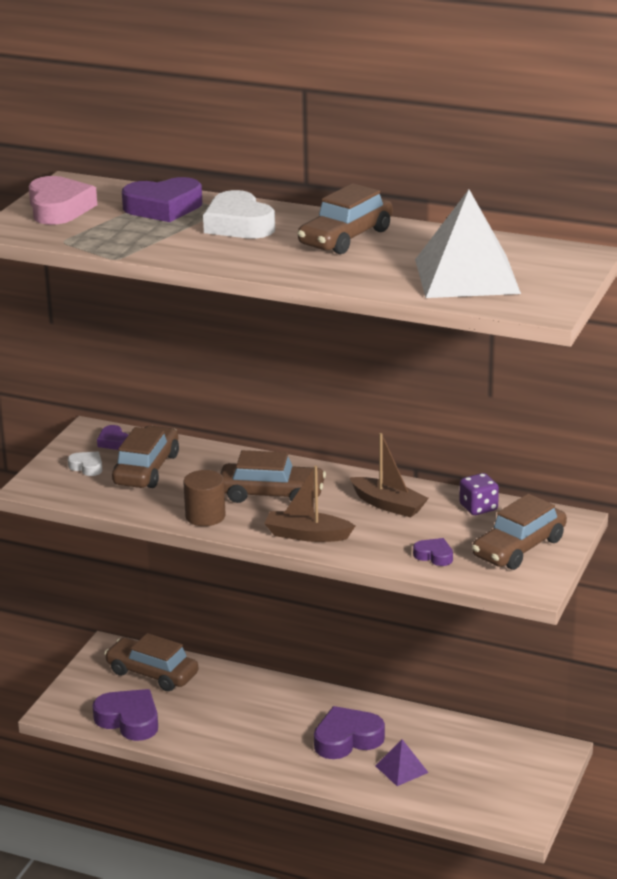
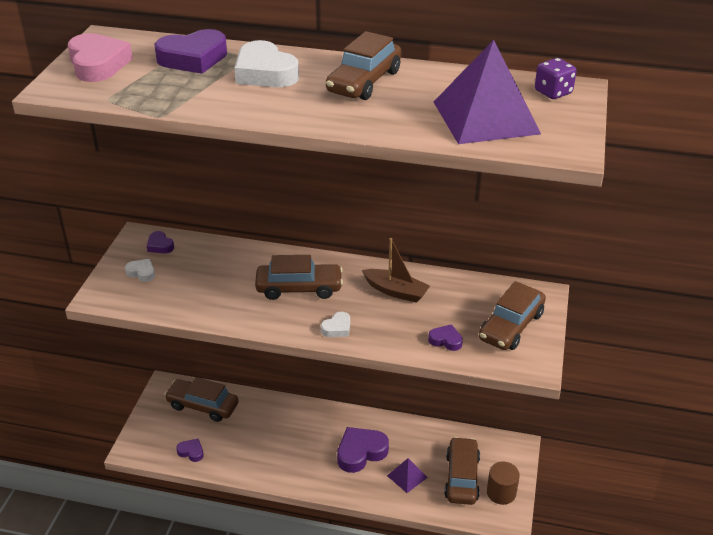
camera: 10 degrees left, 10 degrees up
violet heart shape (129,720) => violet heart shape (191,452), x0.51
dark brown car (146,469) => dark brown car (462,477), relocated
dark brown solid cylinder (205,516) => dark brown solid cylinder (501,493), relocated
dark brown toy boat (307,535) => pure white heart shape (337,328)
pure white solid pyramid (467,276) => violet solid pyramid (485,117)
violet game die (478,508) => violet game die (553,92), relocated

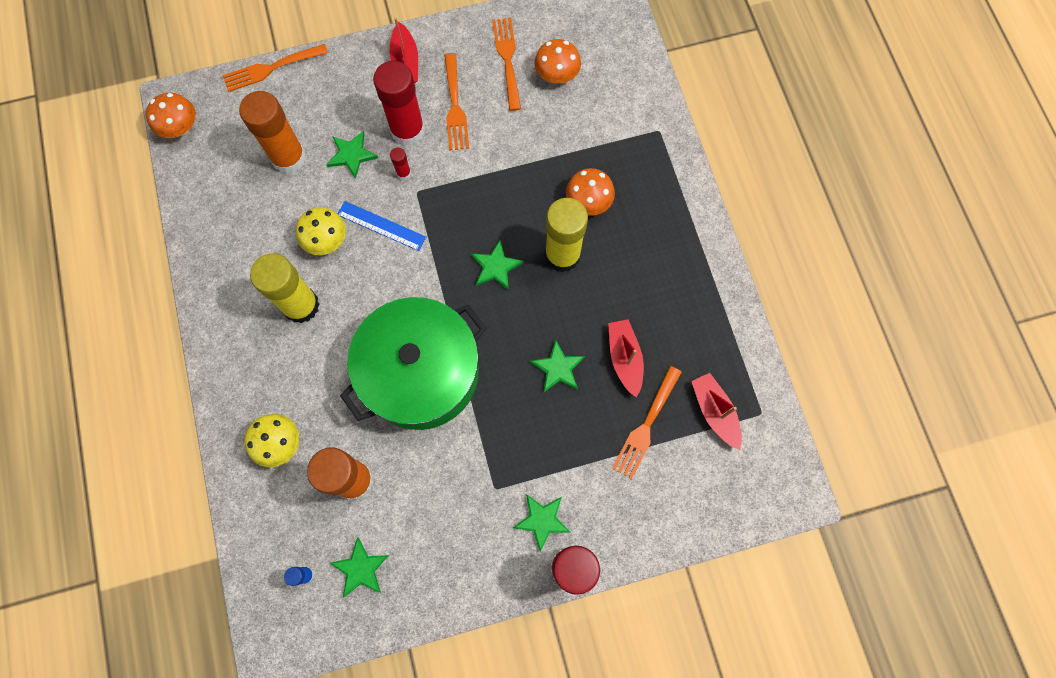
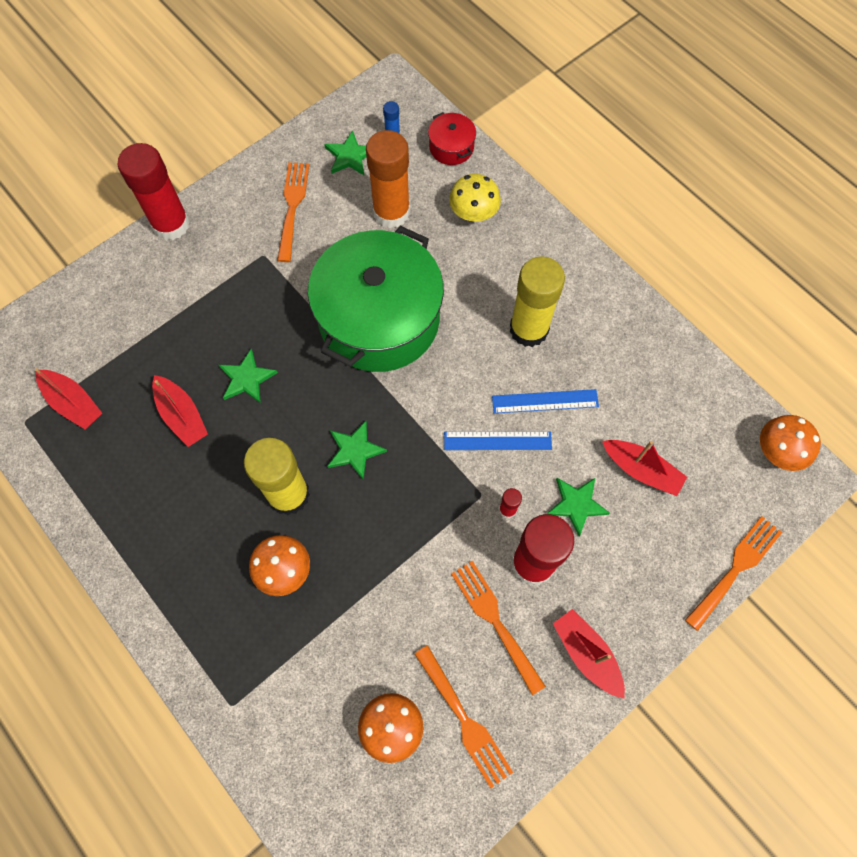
camera: 155 degrees right, 5 degrees down
orange glue (289,158) => scarlet toy boat (641,470)
bright yellow mushroom (326,240) => blue measuring stick (545,401)
green star (542,520) => nothing
orange fork (646,426) => orange fork (292,207), relocated
nothing => scarlet stockpot (451,147)

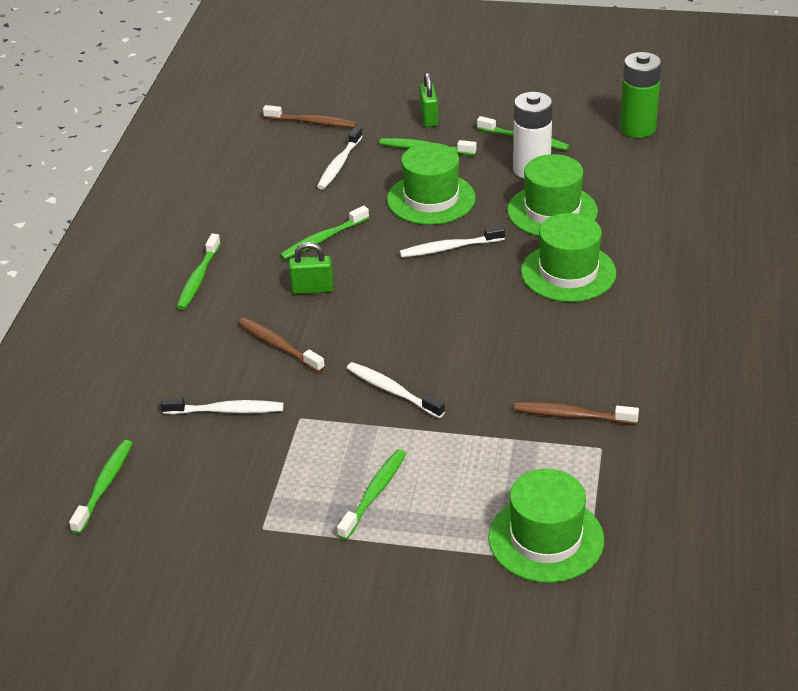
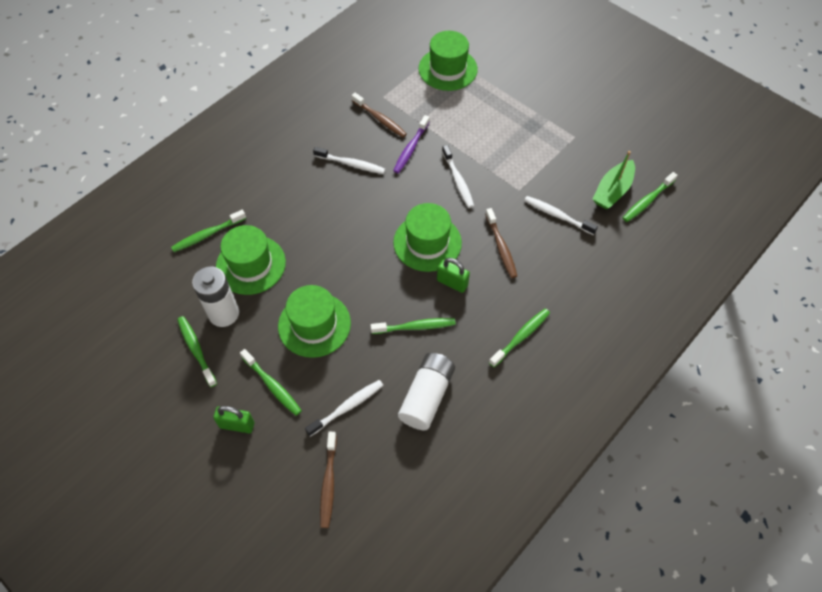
camera: 150 degrees left, 20 degrees up
dark brown tooth brush (312,122) => dark brown tooth brush (328,482), 135 degrees counterclockwise
green tooth brush (374,494) => green tooth brush (208,234), relocated
pure white tooth brush (450,248) => pure white tooth brush (351,164), relocated
green lock (429,118) => green lock (237,425), 75 degrees clockwise
green hat (568,272) => green hat (427,242), relocated
green power cell (637,128) => nothing
nothing => violet tooth brush (411,148)
nothing => pure white power cell (427,396)
nothing => green toy boat (612,191)

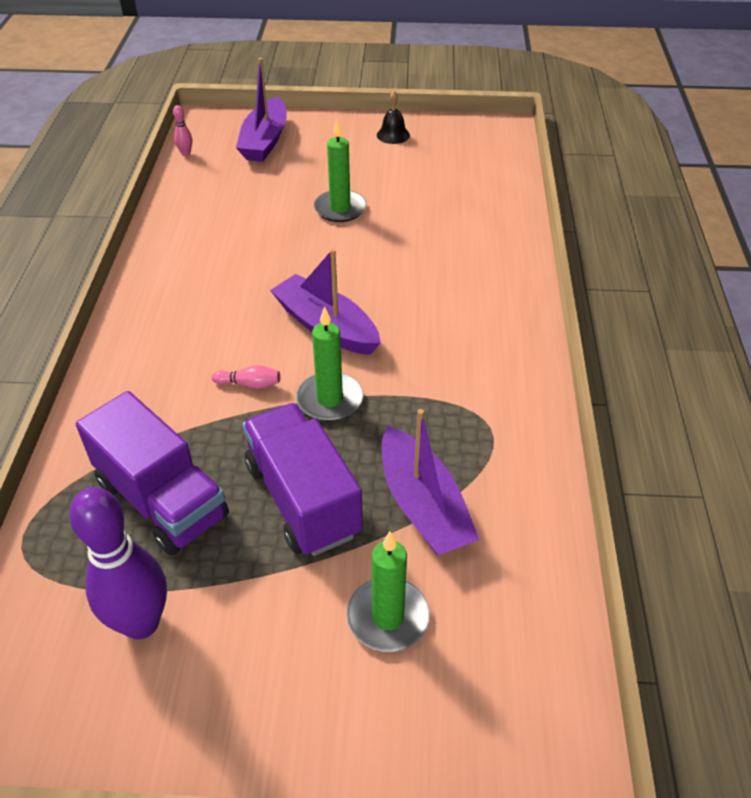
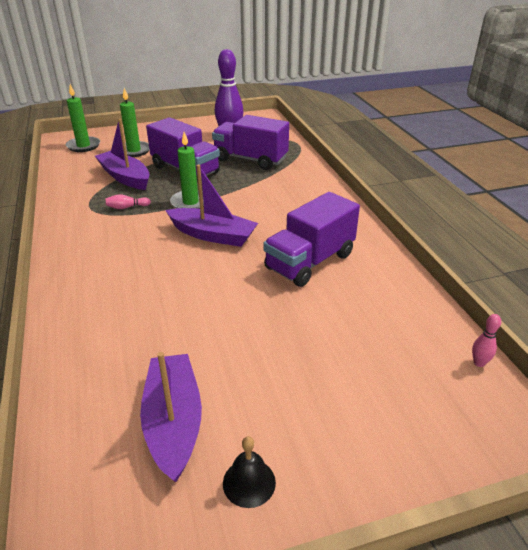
camera: 160 degrees right, 10 degrees down
rosy tenpin (249,384) => rosy tenpin (127,207), relocated
violet toy boat (265,141) => violet toy boat (173,422), relocated
green candle (340,209) => green candle (83,146), relocated
nothing => violet lorry (310,262)

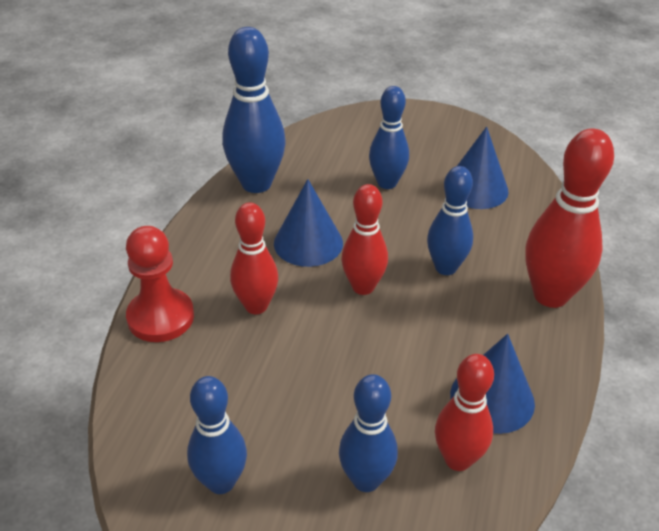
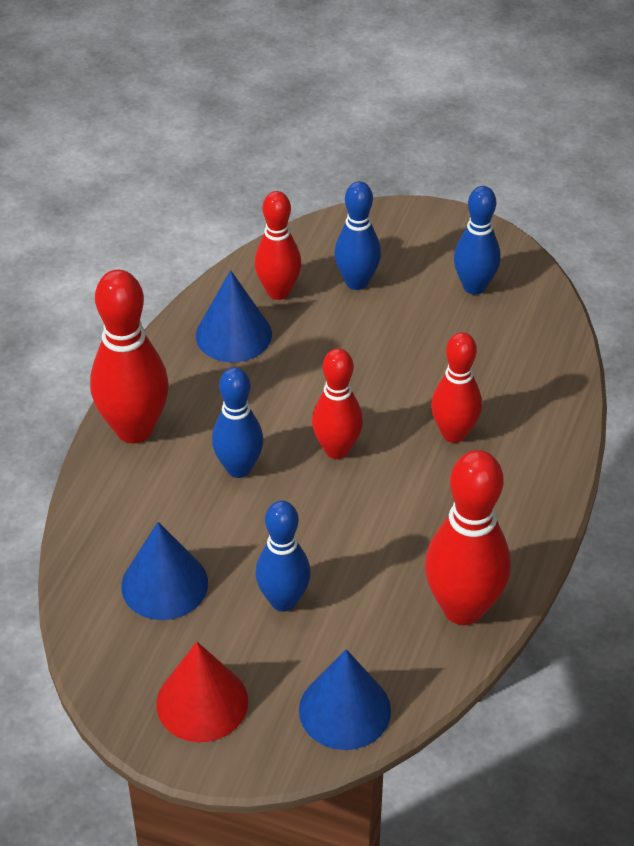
camera: 175 degrees left, 5 degrees up
scarlet chess pawn (160,317) => nothing
blue tenpin (256,184) => scarlet tenpin (463,608)
blue cone shape (308,243) => blue cone shape (344,710), relocated
nothing => scarlet cone shape (202,702)

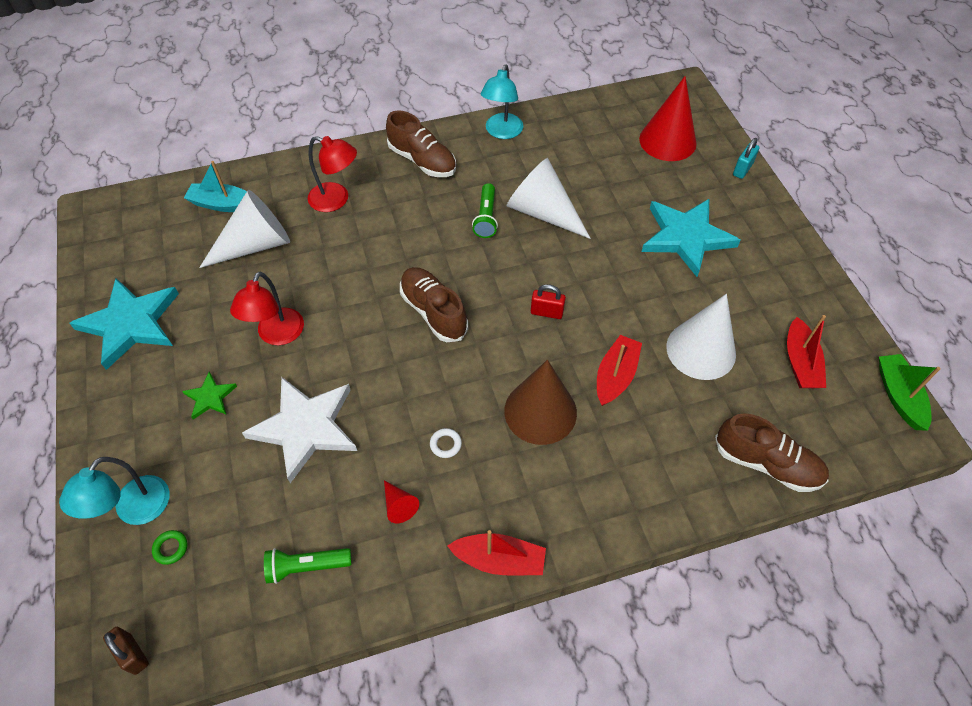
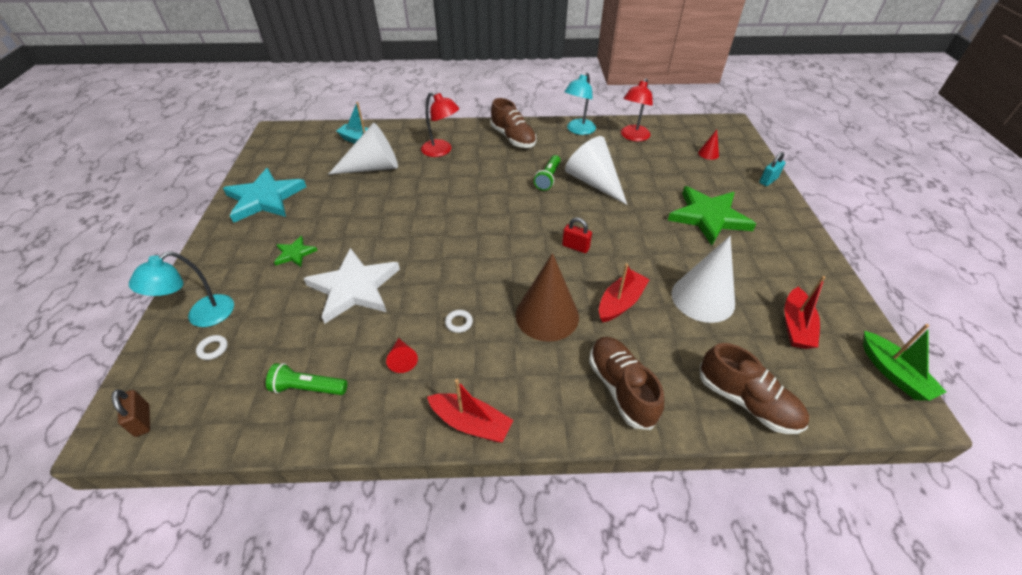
camera: 15 degrees right, 10 degrees down
green torus (171,548) => pure white torus (213,349)
scarlet reading lamp (277,335) => scarlet reading lamp (633,137), relocated
dark brown shoe (433,312) => dark brown shoe (621,388), relocated
scarlet cone shape (667,141) => scarlet cone shape (708,154), x0.44
turquoise star (686,237) => green star (708,217)
green toy boat (899,396) => green toy boat (893,373), 150 degrees clockwise

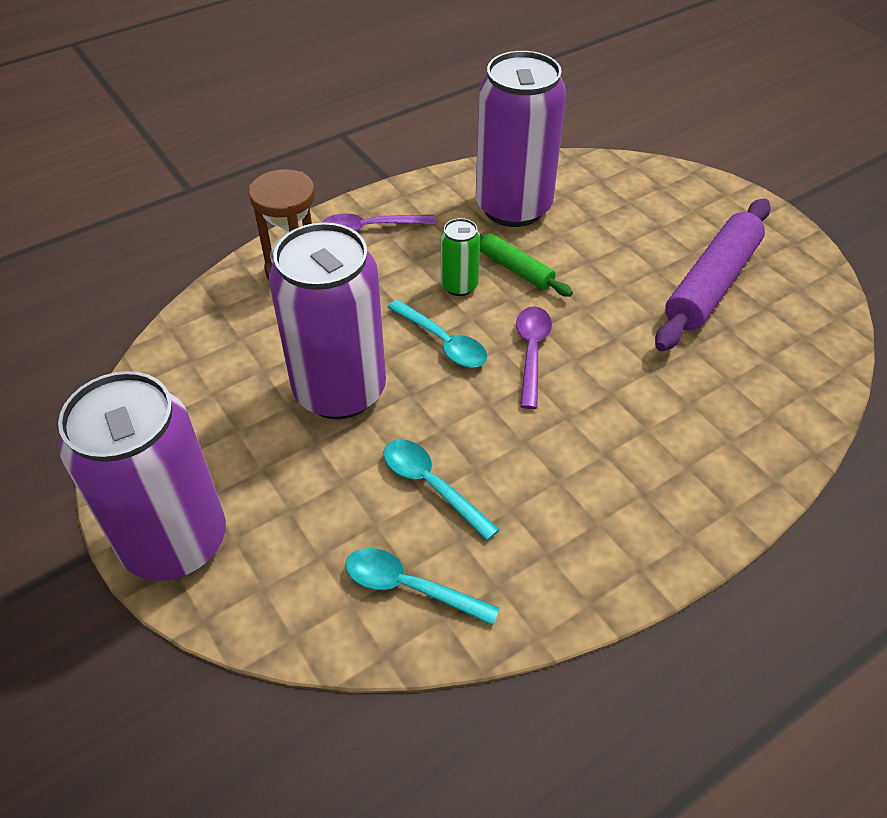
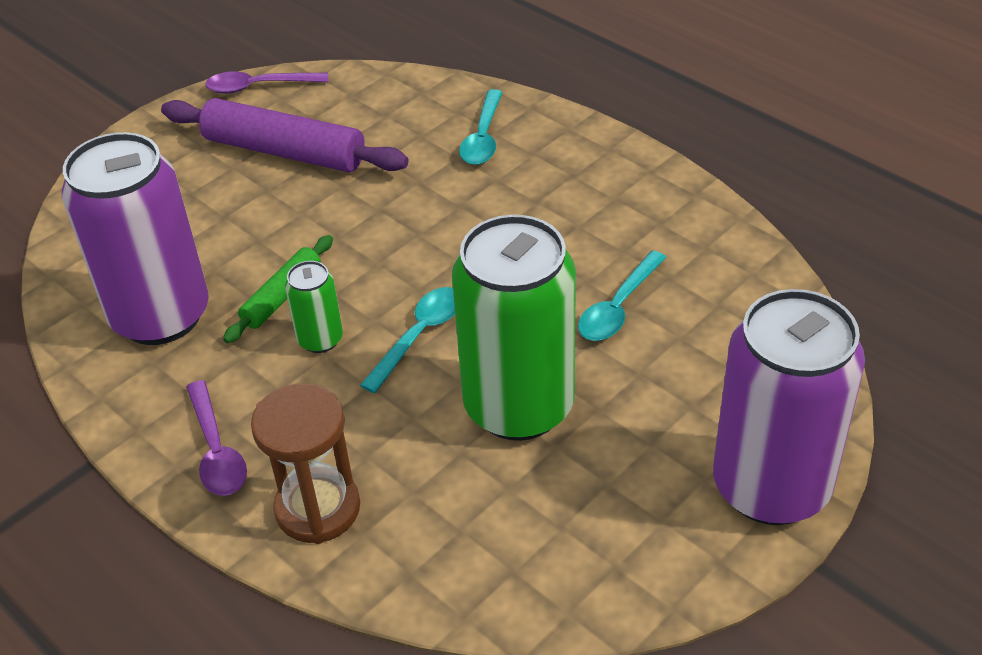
camera: 100 degrees left, 5 degrees down
violet can (340,390) => green can (519,406)
turquoise spoon (409,587) => turquoise spoon (483,138), relocated
violet spoon (531,352) => violet spoon (259,87), relocated

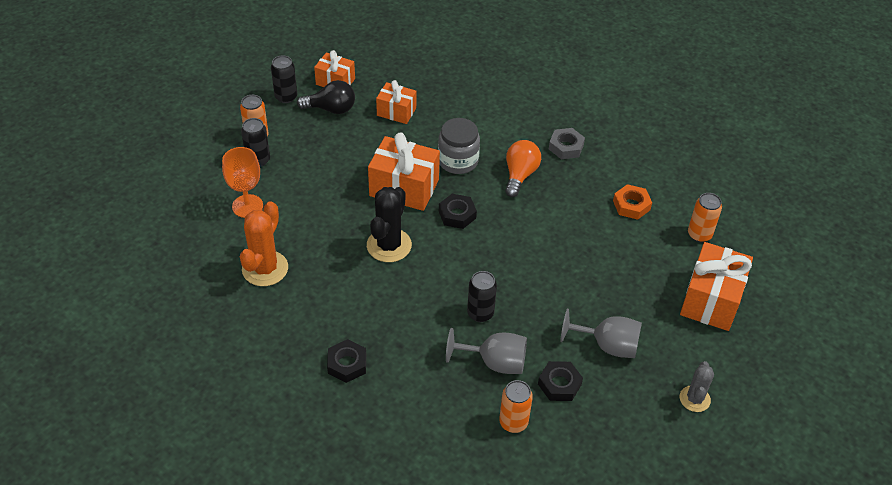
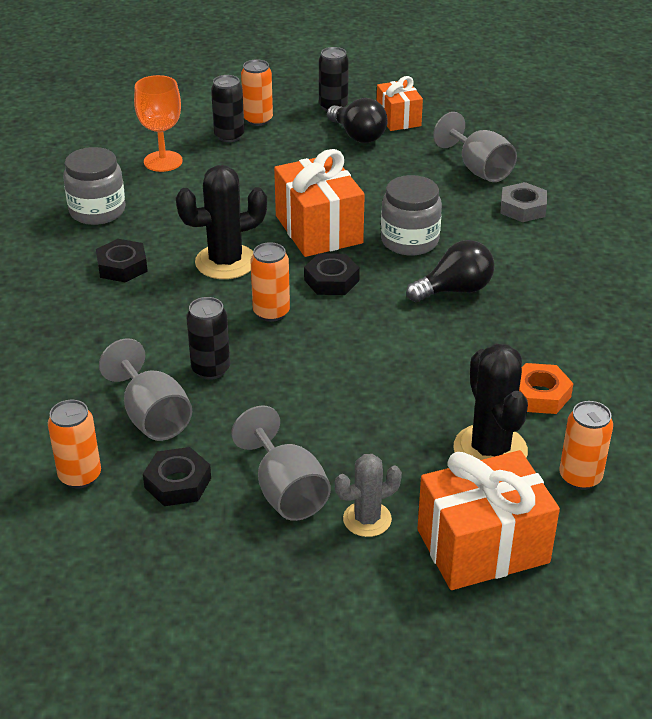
camera: 50 degrees right, 10 degrees down
orange cactus (265,268) => ash-grey jar (97,211)
jet-black hex nut (347,364) => jet-black hex nut (122,266), relocated
orange wrapped gift (396,112) => nothing
orange light bulb (520,175) => jet-black light bulb (455,290)
ash-grey hex nut (566,147) => ash-grey hex nut (522,208), relocated
ash-grey cactus (694,399) => ash-grey cactus (367,519), relocated
nothing => orange can (271,312)
nothing => ash-grey goblet (478,169)
nothing => jet-black cactus (490,450)

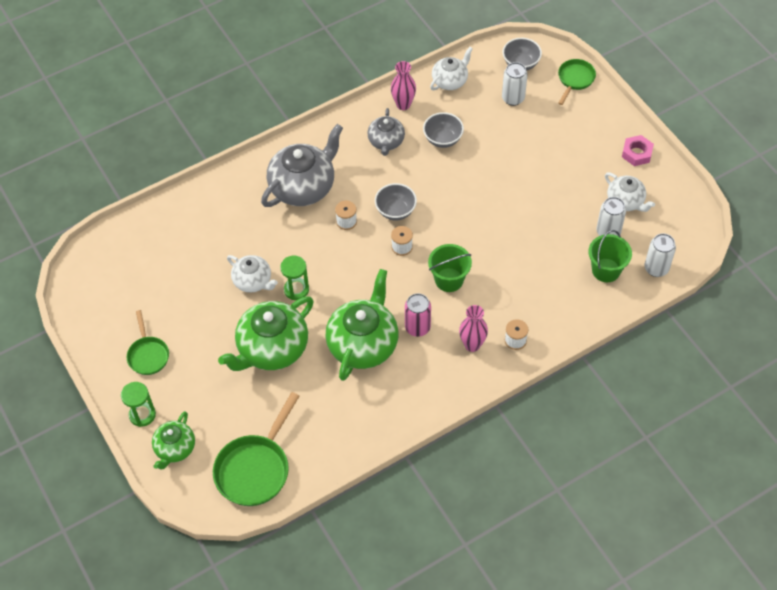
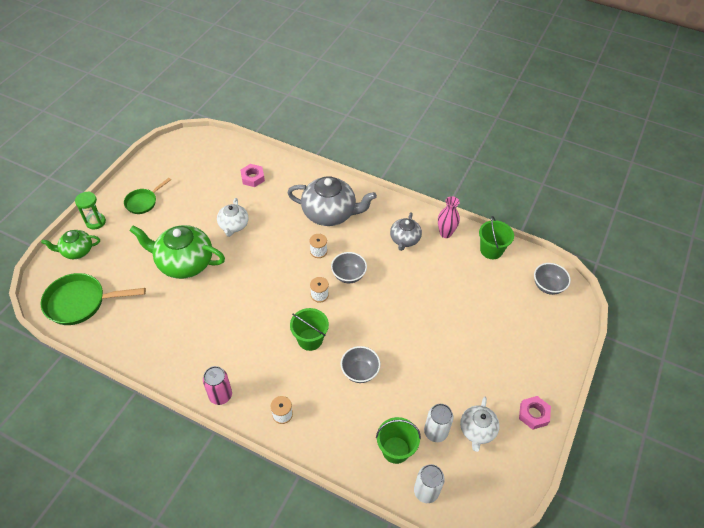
camera: 55 degrees right, 5 degrees down
green hourglass (296,290) => nothing
green china teapot (363,344) => nothing
ash-grey china teapot (386,142) => ash-grey china teapot (404,240), 45 degrees counterclockwise
rosy can (417,327) => rosy can (220,395), relocated
ash-grey bowl (443,139) => ash-grey bowl (360,371), relocated
pure white china teapot (450,81) => green pail (491,250)
rosy flower vase (472,345) => nothing
pure white can (513,98) => nothing
green skillet (575,80) => nothing
nothing => rosy hex nut (252,178)

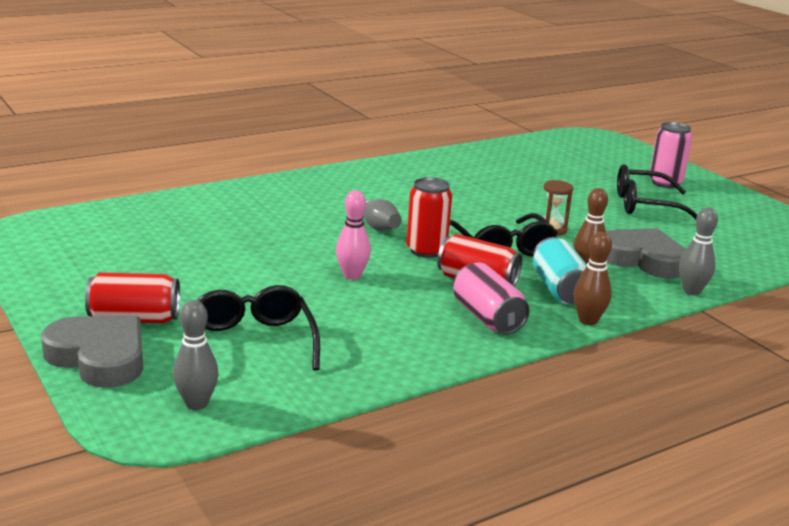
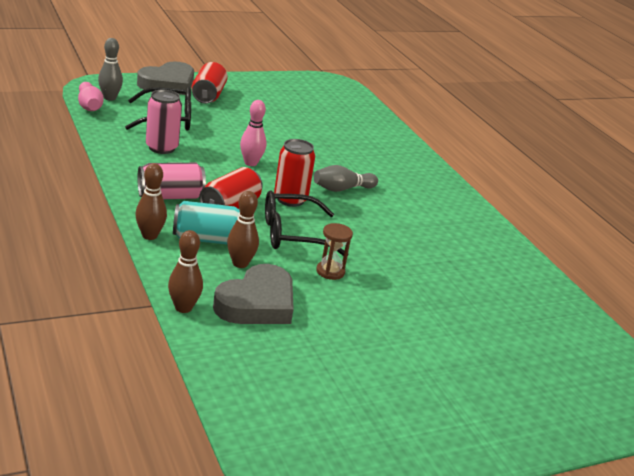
camera: 95 degrees right, 5 degrees up
jet-black eyeglasses (645,205) => nothing
rosy can (665,183) => rosy can (161,148), relocated
ash-grey tenpin (691,291) => dark brown tenpin (183,308)
nothing => rosy tenpin (89,106)

